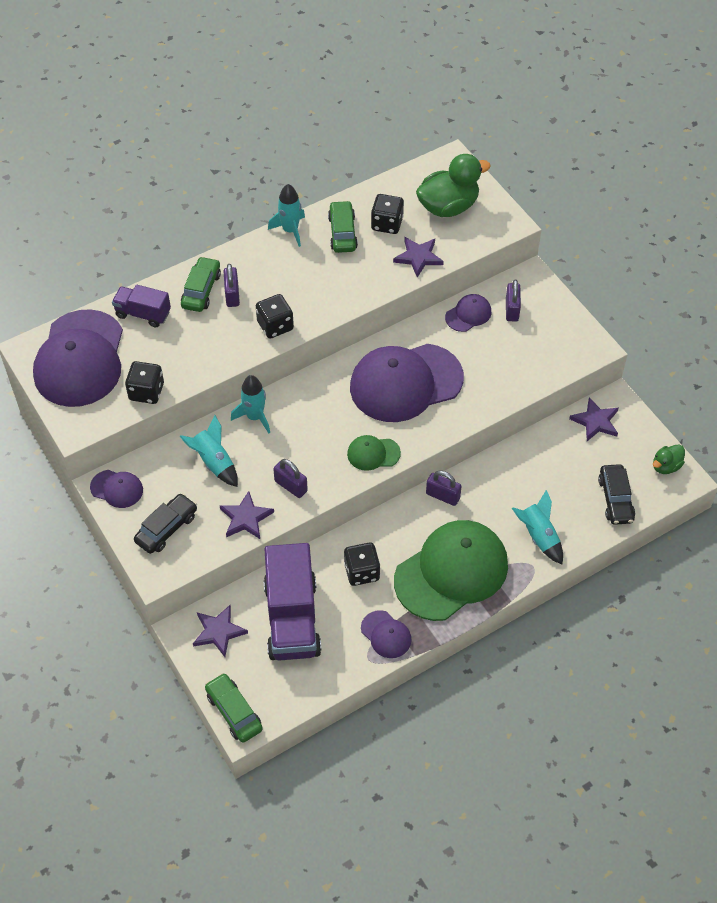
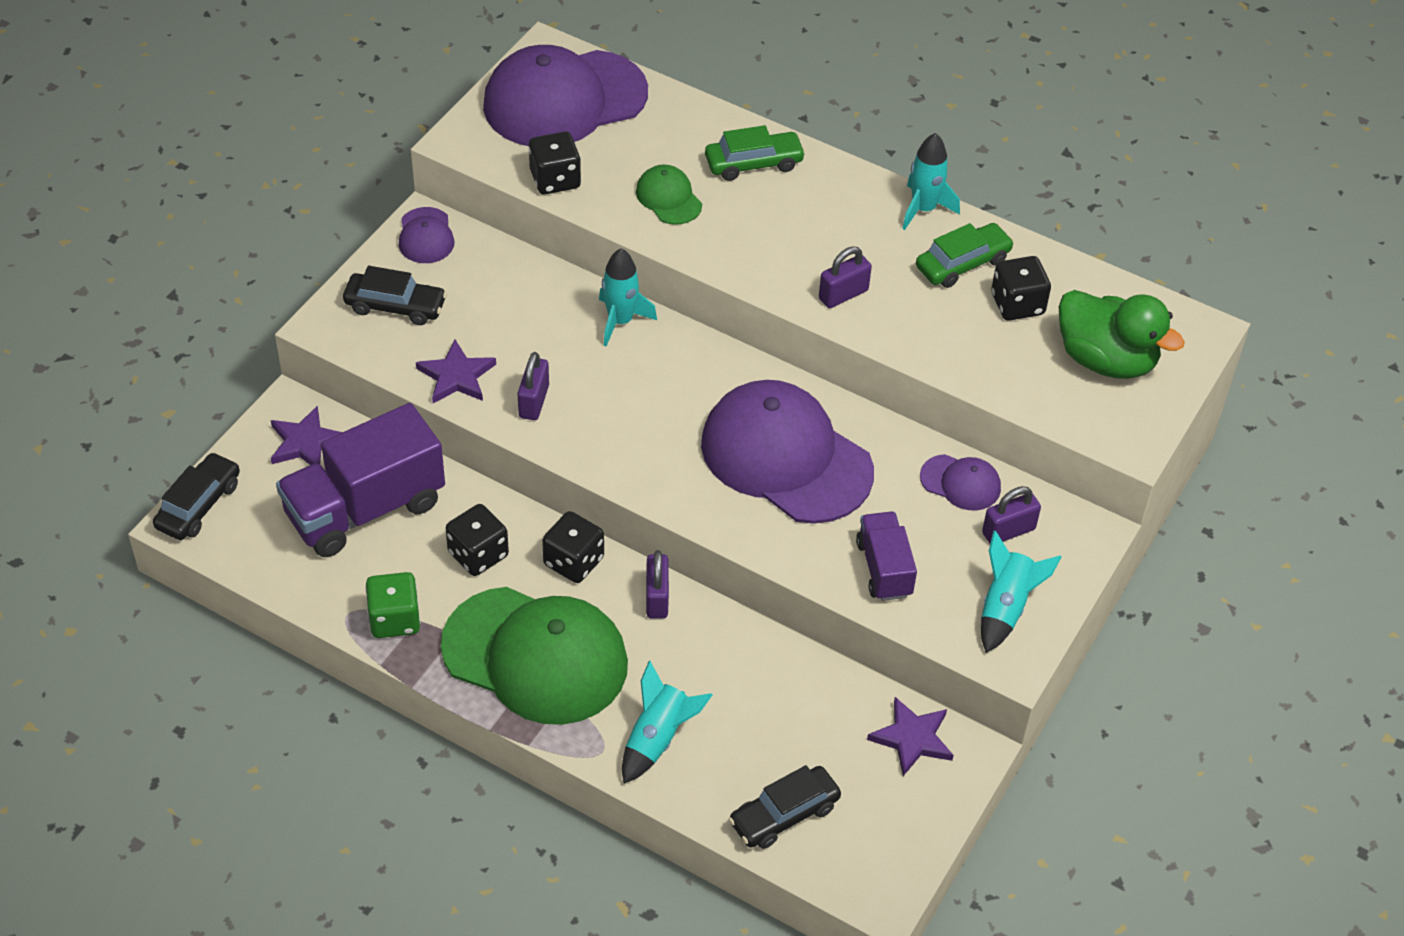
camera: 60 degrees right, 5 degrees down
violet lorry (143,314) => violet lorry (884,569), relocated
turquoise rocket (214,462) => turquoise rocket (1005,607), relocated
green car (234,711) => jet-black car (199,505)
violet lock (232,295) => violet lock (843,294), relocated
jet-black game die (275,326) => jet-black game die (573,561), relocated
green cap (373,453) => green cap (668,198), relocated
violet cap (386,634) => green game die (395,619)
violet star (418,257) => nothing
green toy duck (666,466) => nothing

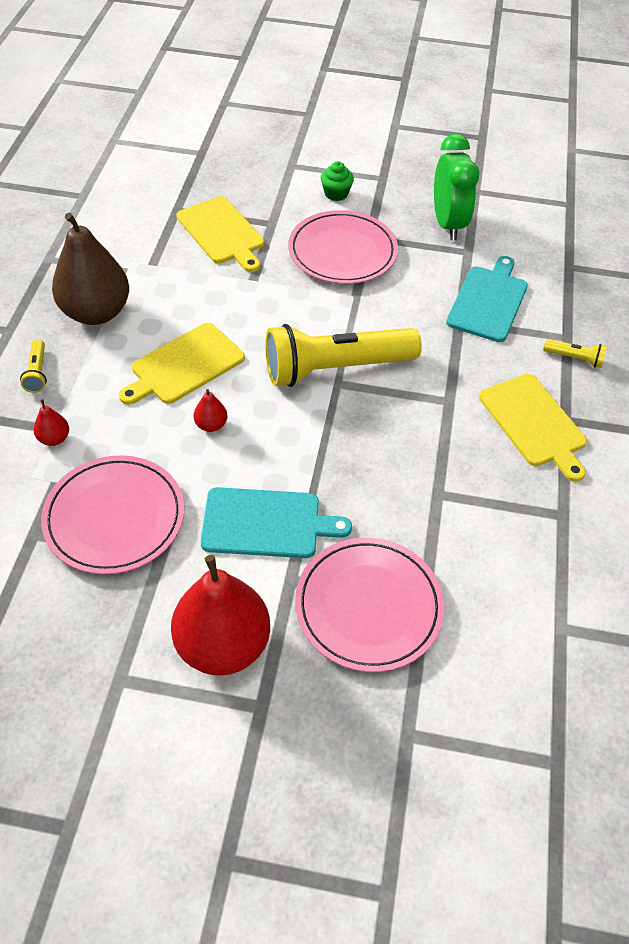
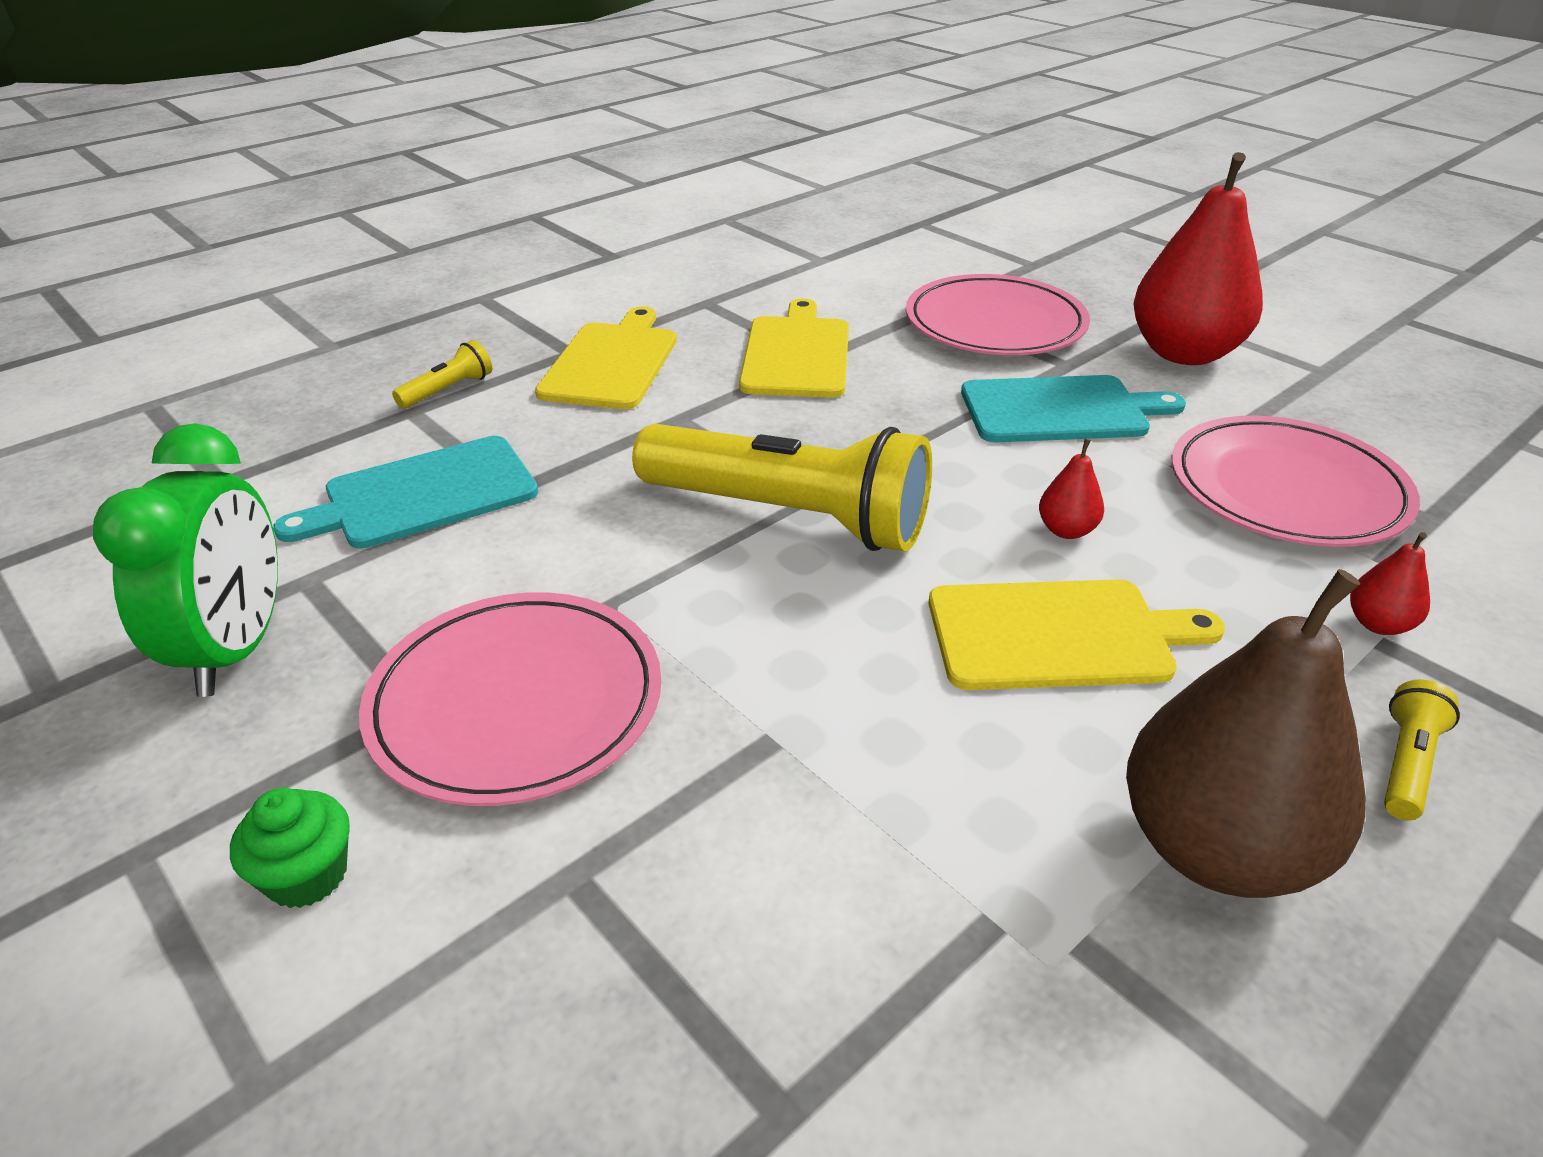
camera: 140 degrees left, 15 degrees down
bright yellow bread board (222,233) => bright yellow bread board (796,354), relocated
turquoise bread board (266,523) => turquoise bread board (1060,410), 135 degrees clockwise
green bedside clock (448,224) => green bedside clock (236,649), 150 degrees clockwise
bright yellow torch (574,358) => bright yellow torch (448,390), 75 degrees clockwise

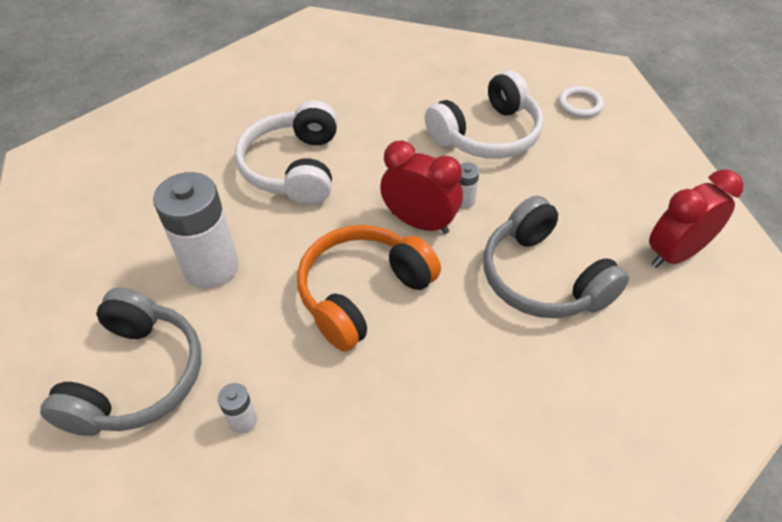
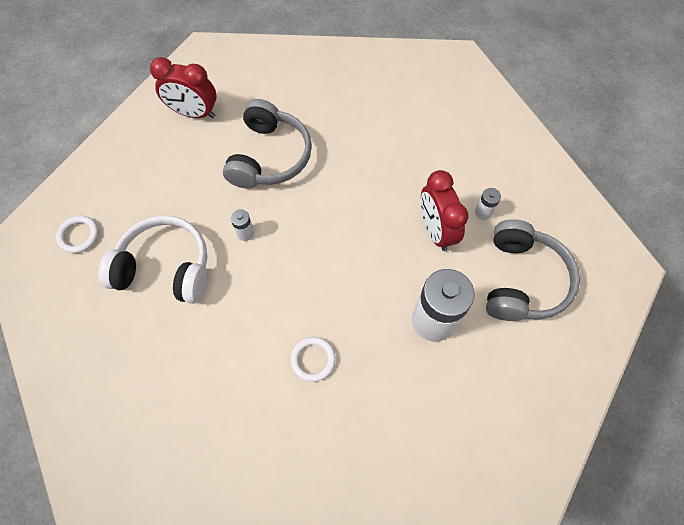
camera: 135 degrees left, 15 degrees up
ash-grey over-ear headphones (137,377) => ash-grey over-ear headphones (522,280), 135 degrees clockwise
pure white over-ear headphones (294,168) => pure white torus (313,359)
orange over-ear headphones (363,293) => nothing
scarlet bedside clock (420,222) => scarlet bedside clock (435,230), relocated

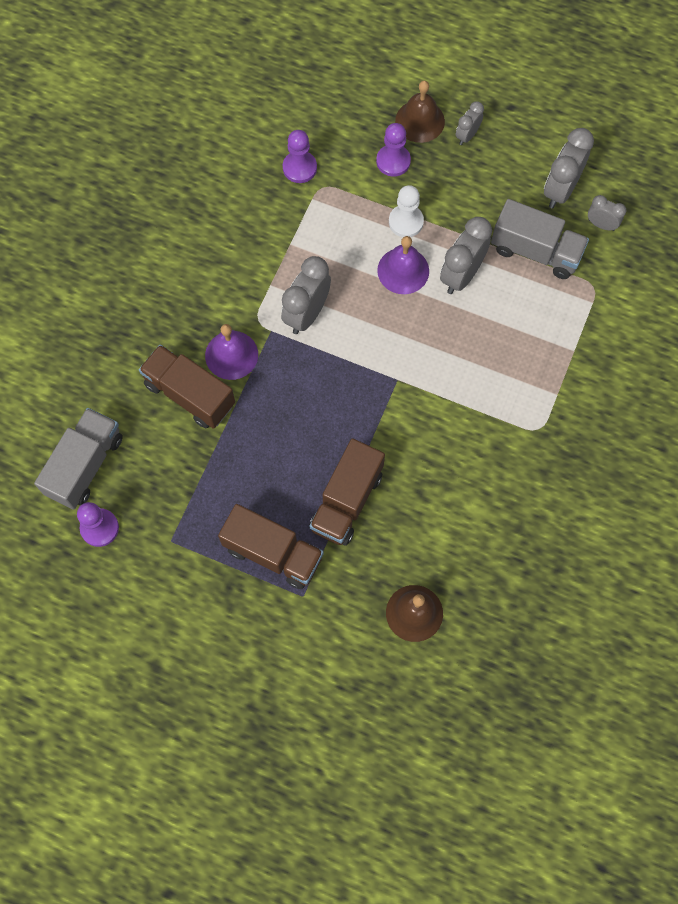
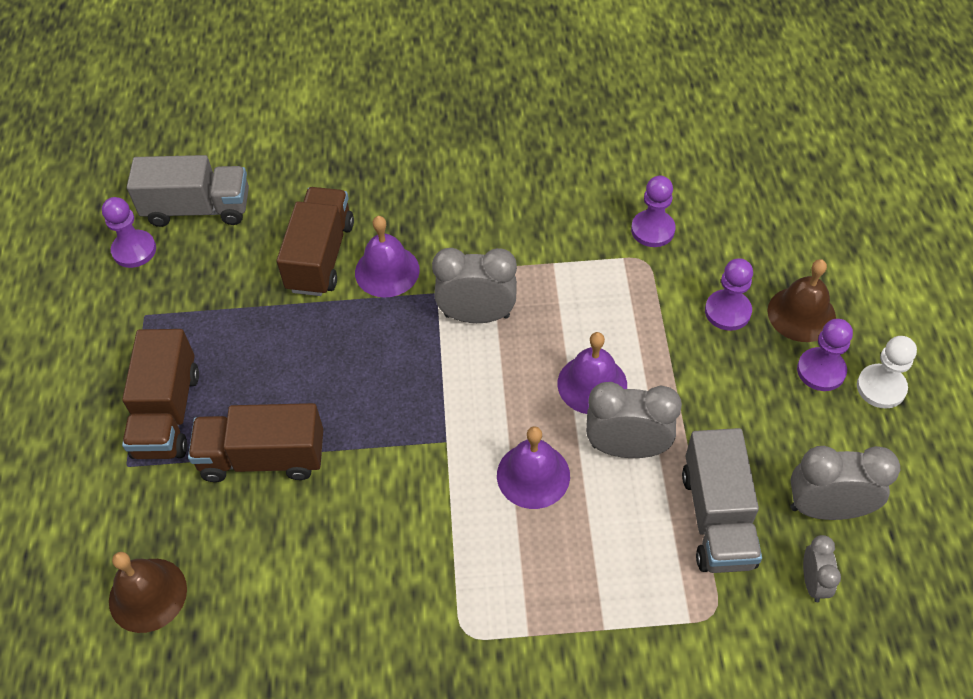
camera: 65 degrees right, 15 degrees down
pure white chess pawn (406,222) => pure white chess pawn (881,387), relocated
ash-grey bedside clock (467,136) => violet chess pawn (821,370)
nothing => violet bell (533,475)

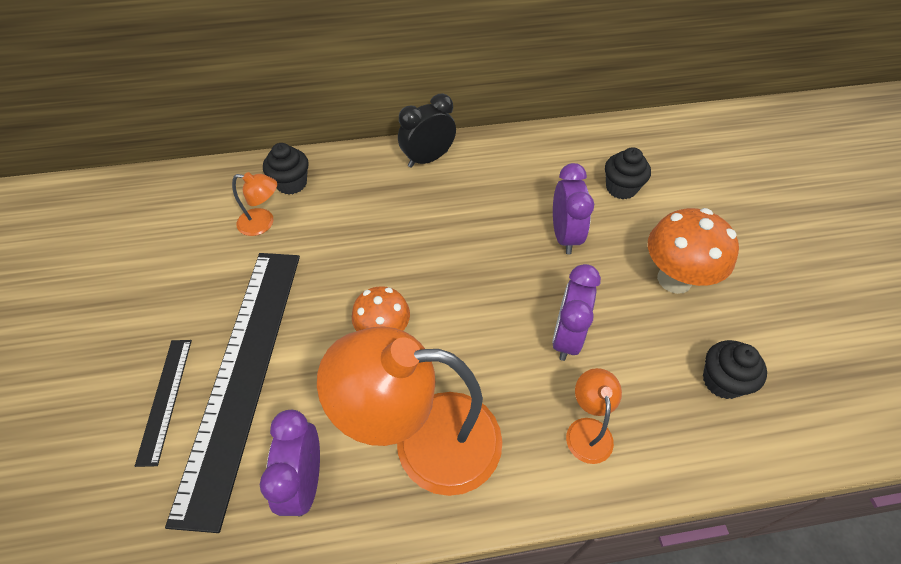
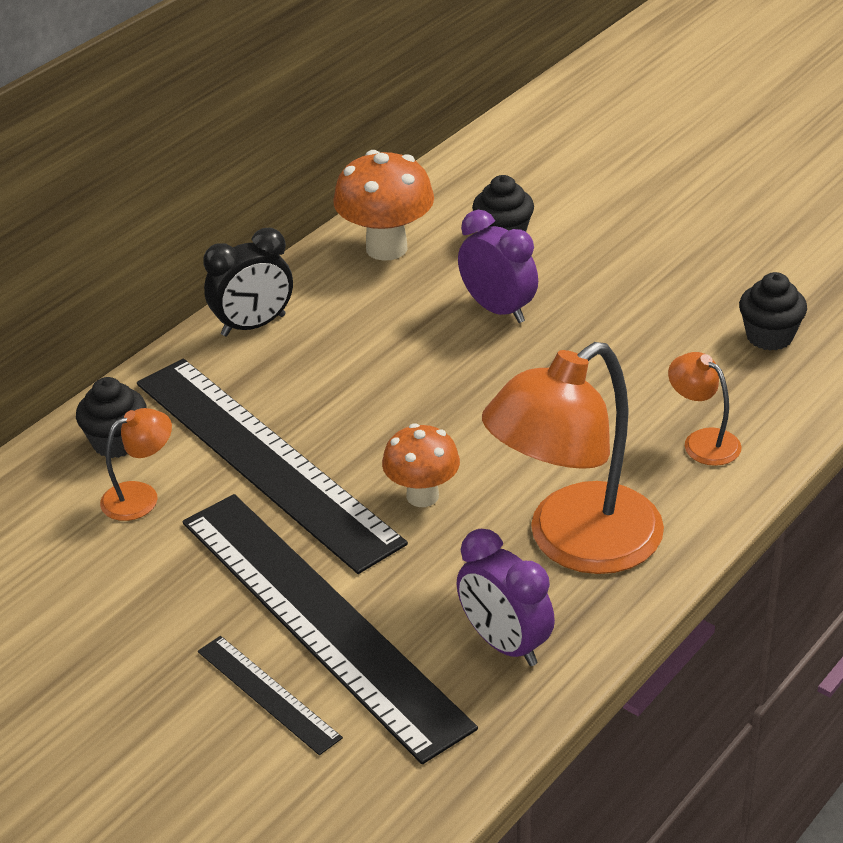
camera: 40 degrees left, 15 degrees down
jet-black bedside clock (428,159) => jet-black bedside clock (253,325), 135 degrees counterclockwise
violet bedside clock (566,337) => nothing
orange mushroom (674,279) => orange mushroom (386,248), relocated
nothing => jet-black measuring stick (264,460)

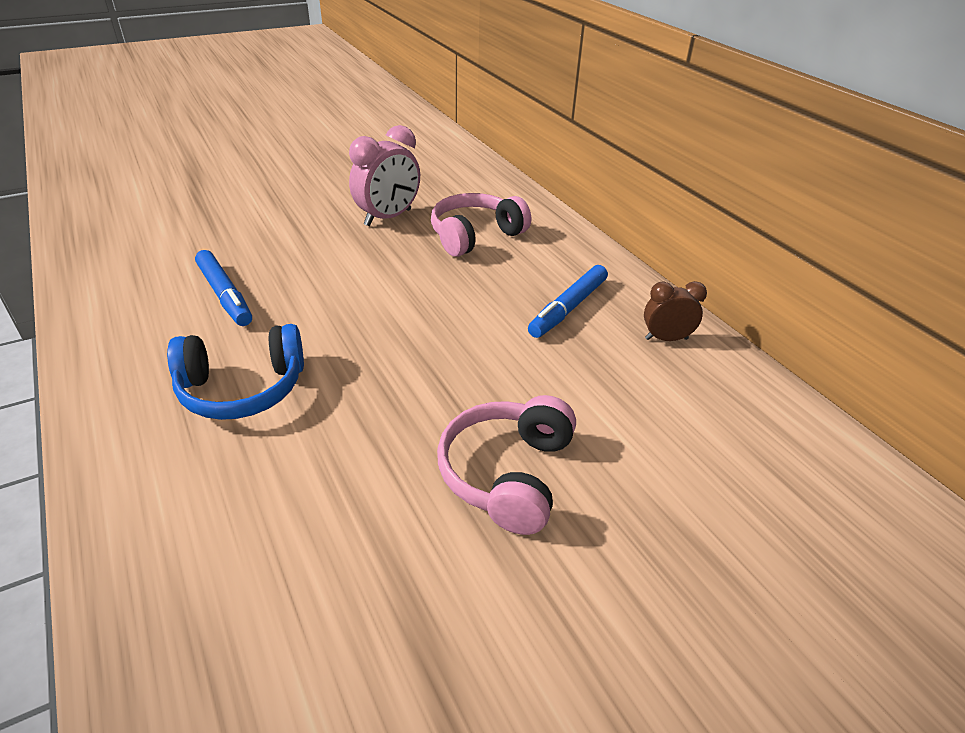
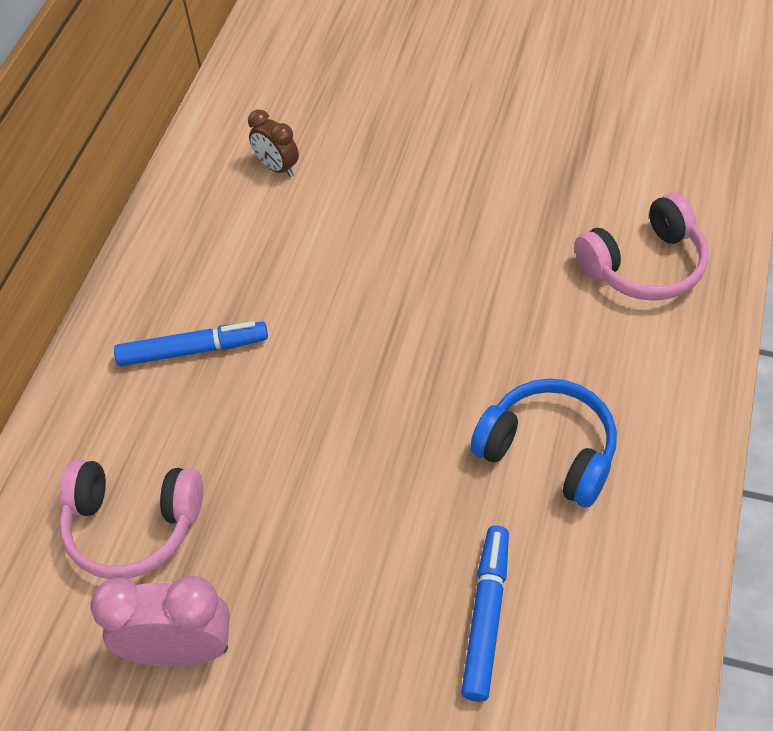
camera: 130 degrees left, 15 degrees up
rosy over-ear headphones (508,474) => rosy over-ear headphones (644,265), relocated
dark brown bedside clock (666,339) => dark brown bedside clock (277,167), relocated

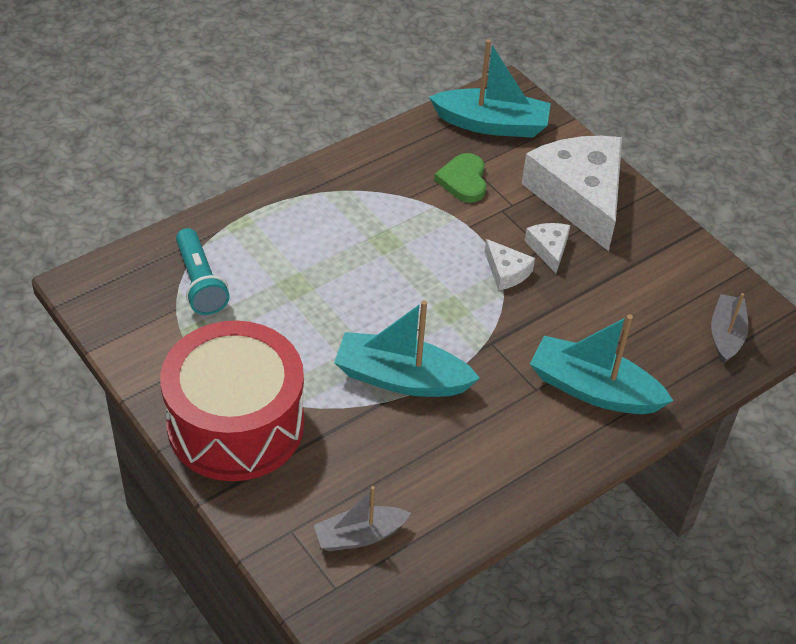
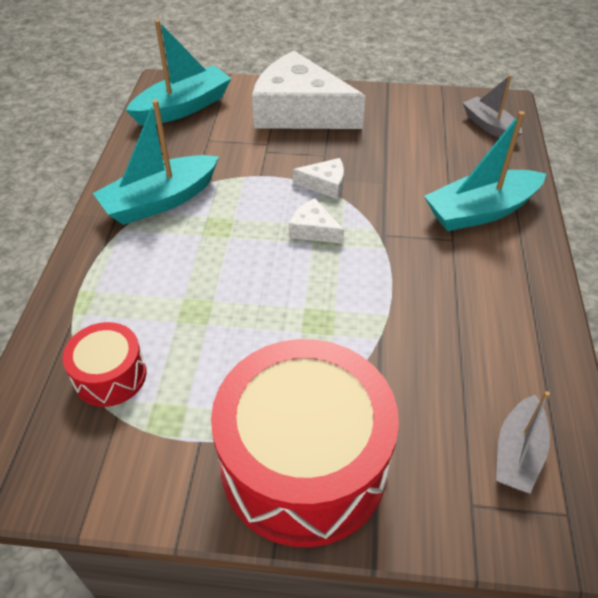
camera: 45 degrees left, 0 degrees up
turquoise torch (200,282) => scarlet toy drum (110,375)
turquoise toy boat (401,378) => turquoise toy boat (160,201), relocated
green heart shape (463,180) => nothing
pure white piece of cheese (549,249) => pure white piece of cheese (313,230), relocated

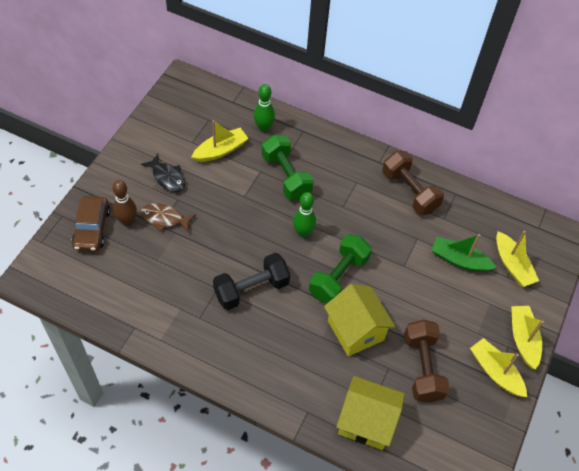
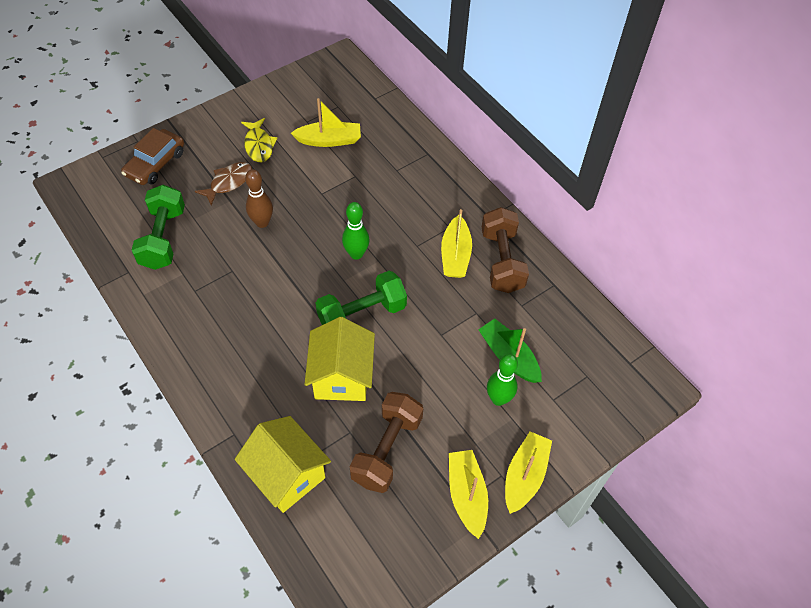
camera: 30 degrees right, 0 degrees up
dark brown tenpin (127,221) => dark brown tenpin (262,222), relocated
dark brown fish figure (164,218) => dark brown fish figure (228,182), 90 degrees clockwise
jet-black fish figure (167,177) => bright yellow fish figure (259,145)
jet-black hand weight (251,289) => nothing
green tenpin (263,128) => green tenpin (498,399), relocated
green hand weight (286,176) => green hand weight (163,238), relocated
bright yellow toy boat (512,265) => bright yellow toy boat (455,255), relocated

